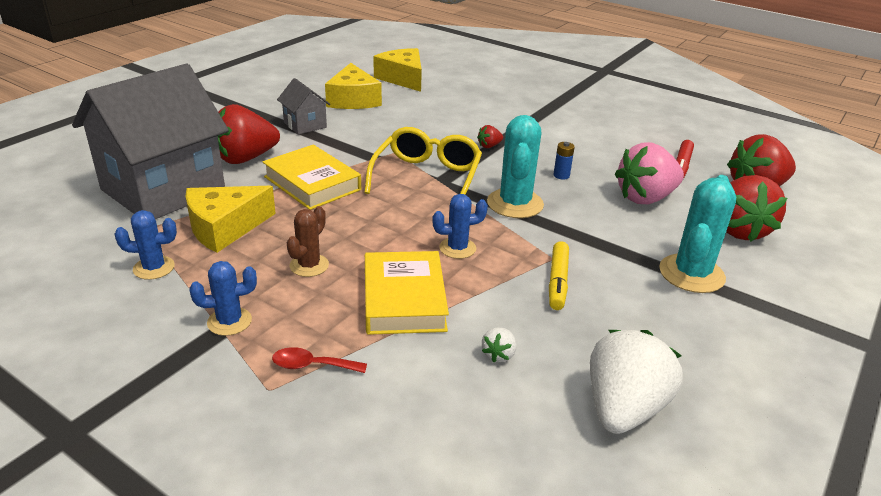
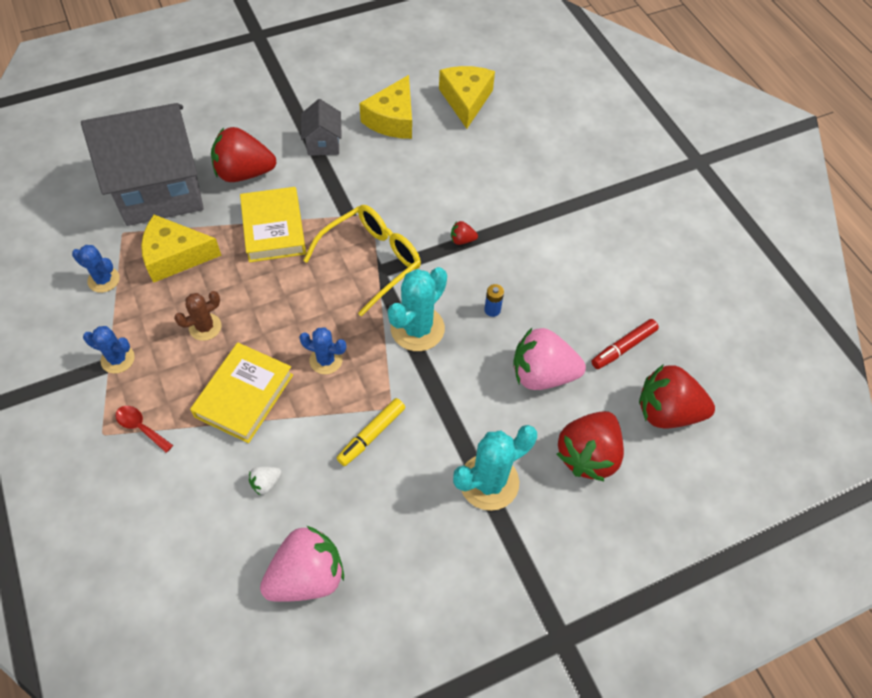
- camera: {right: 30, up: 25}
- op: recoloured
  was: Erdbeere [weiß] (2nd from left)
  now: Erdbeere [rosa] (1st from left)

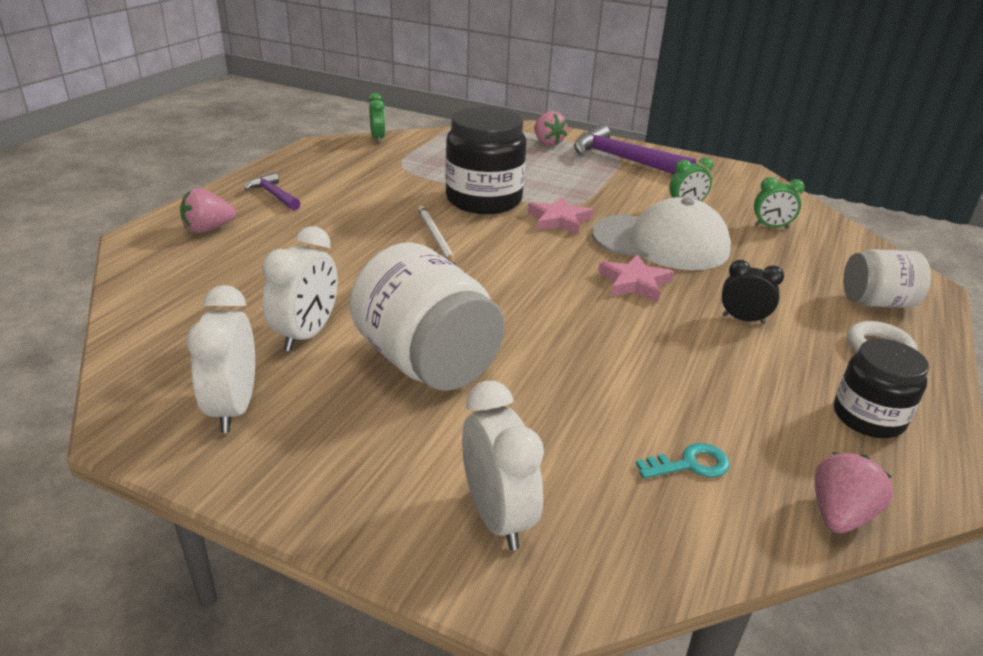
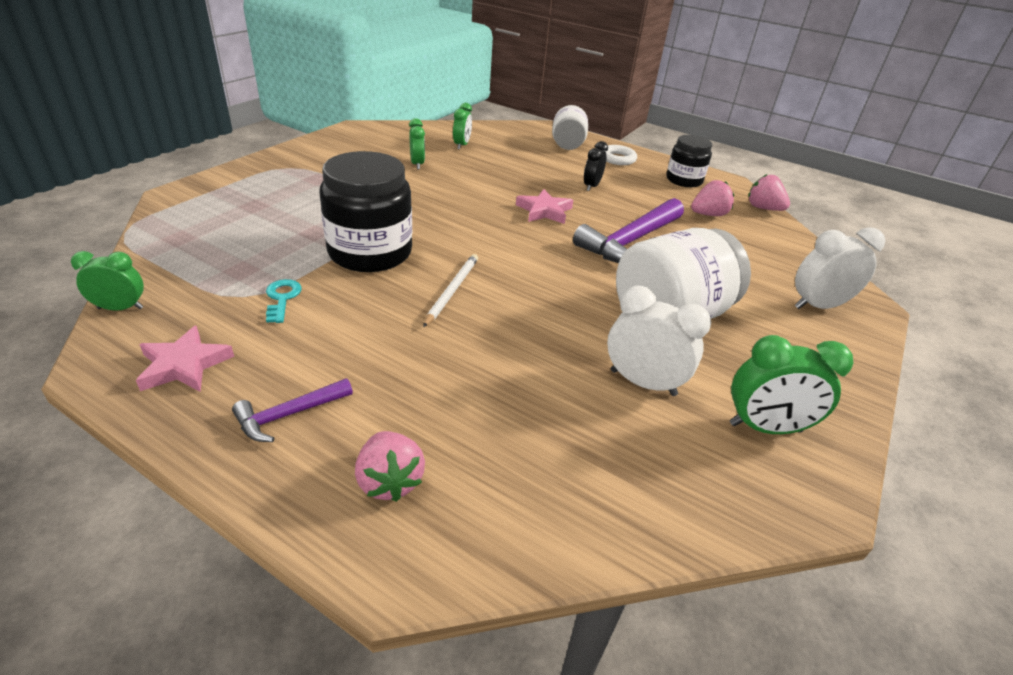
- camera: {right: -85, up: 5}
- op: moved
  was: Erdbeere [rosa] (2nd from left)
- op: moved
  was: Hammer [lila] (2nd from left)
- op: moved
  was: Stern [rosa] (1st from left)
- op: removed
  was: Kappe [weiß]
- op: turned
  was: Bleistift [weiß]
  clockwise: 120
- op: recoloured
  was: Wecker [weiß] (1st from left)
  now: Wecker [grün] (4th from left)
- op: moved
  was: Schlüssel [türkis]

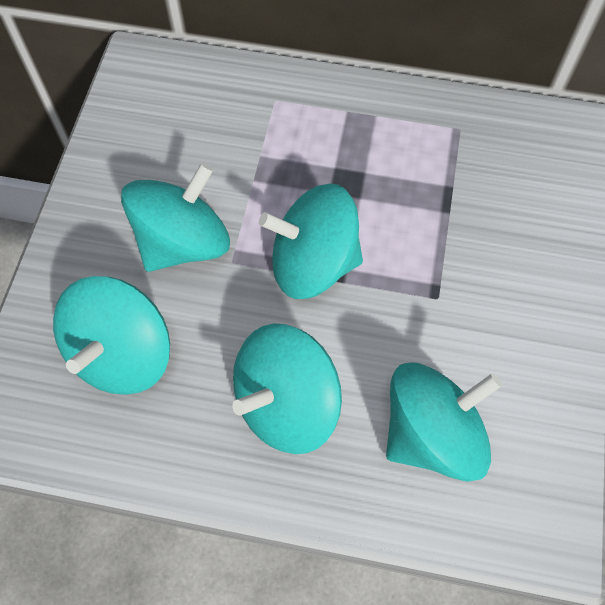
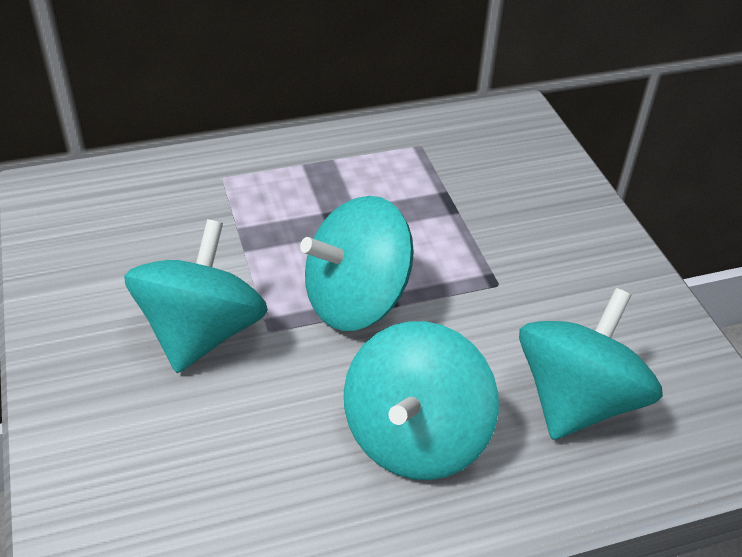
- camera: {right: -30, up: -20}
- op: removed
  was: Kreisel [türkis] (1st from left)

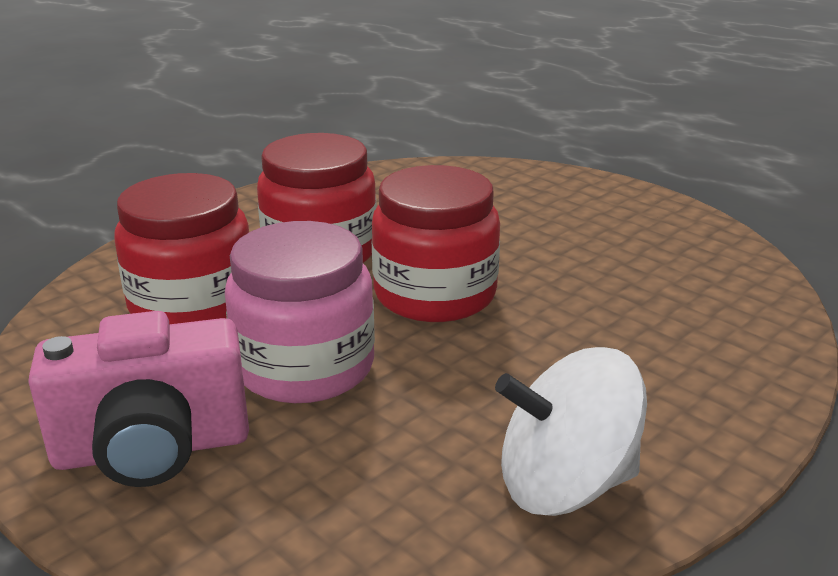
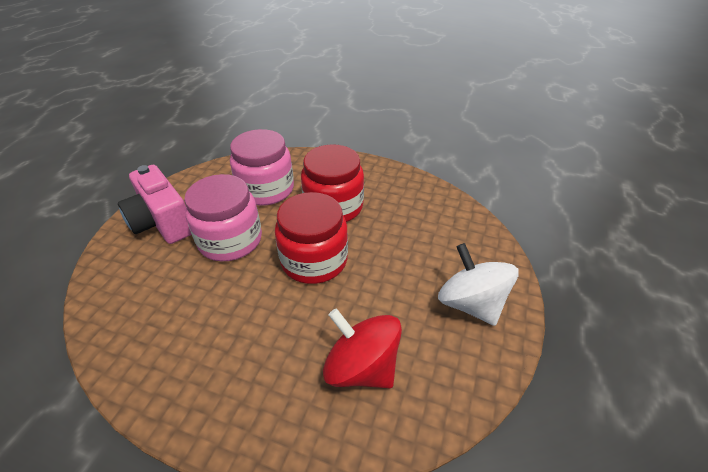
- camera: {right: 65, up: 15}
- op: recoloured
  was: Einmachglas [rot] (1st from left)
  now: Einmachglas [rosa] (2nd from left)
- op: moved
  was: Kreisel [weiß]
- op: added
  now: Kreisel [rot]

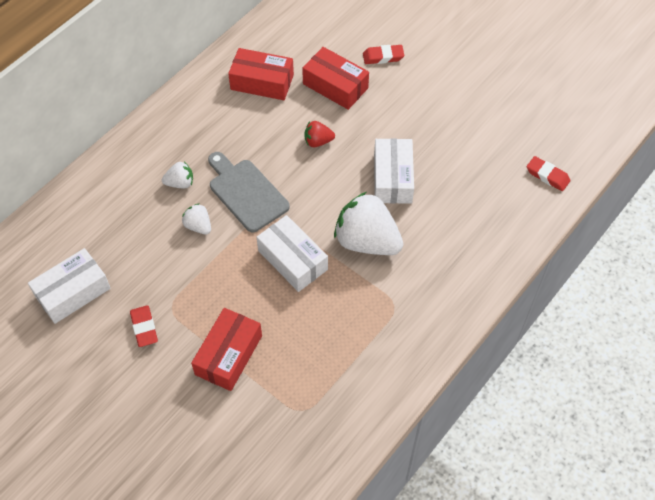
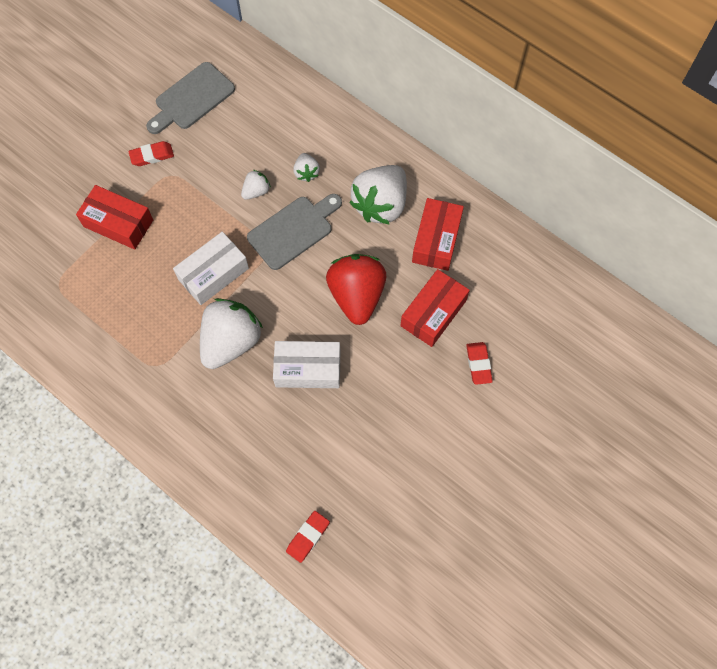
- camera: {right: 90, up: 10}
- op: resized
  was: Erdbeere [rot]
  ratio: 2.12
- op: replaced
  was: Schachtel [weiß] (1st from left)
  now: Schneidebrett [grau] (1st from left)
- op: added
  now: Erdbeere [weiß] (4th from left)

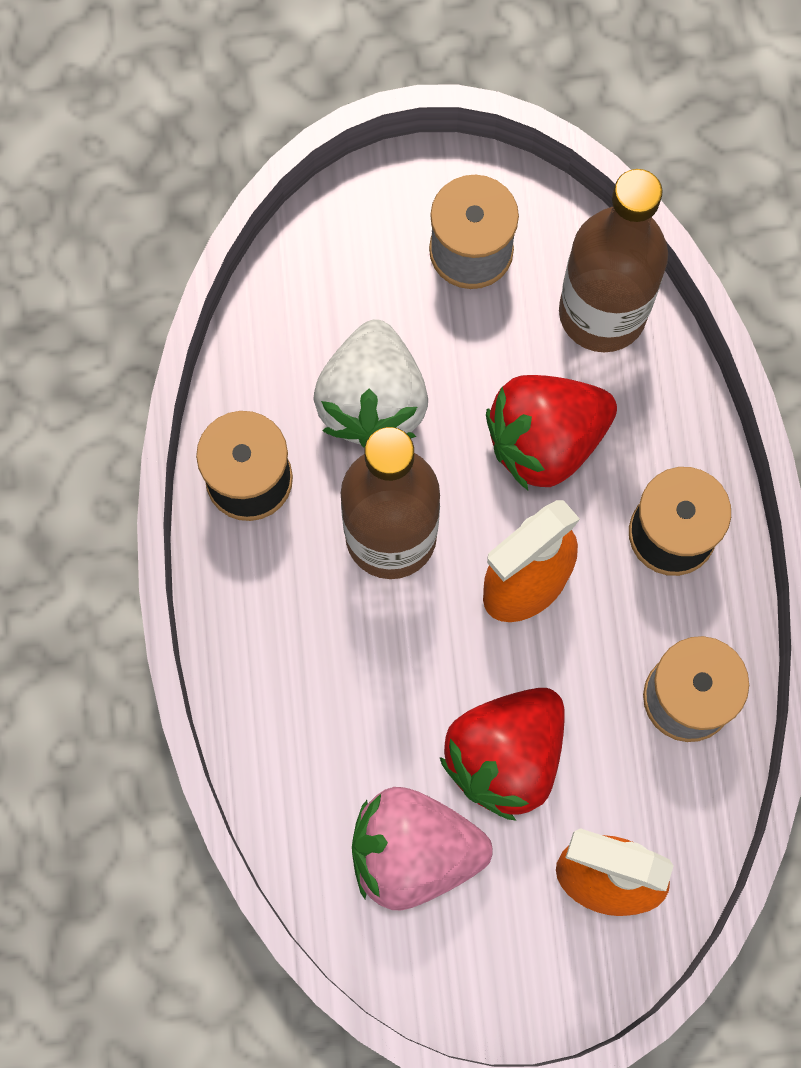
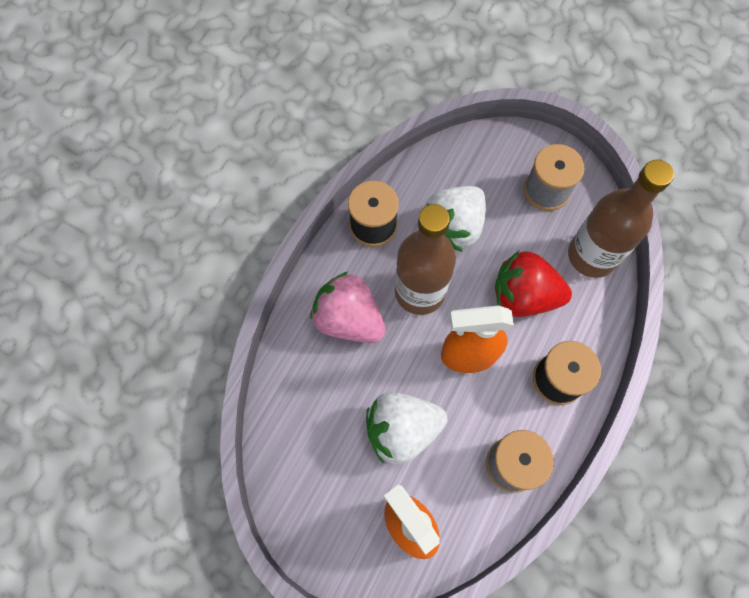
- camera: {right: 35, up: -5}
- op: recoloured
  was: Erdbeere [rot] (1st from left)
  now: Erdbeere [weiß] (1st from left)
- op: moved
  was: Erdbeere [rosa]

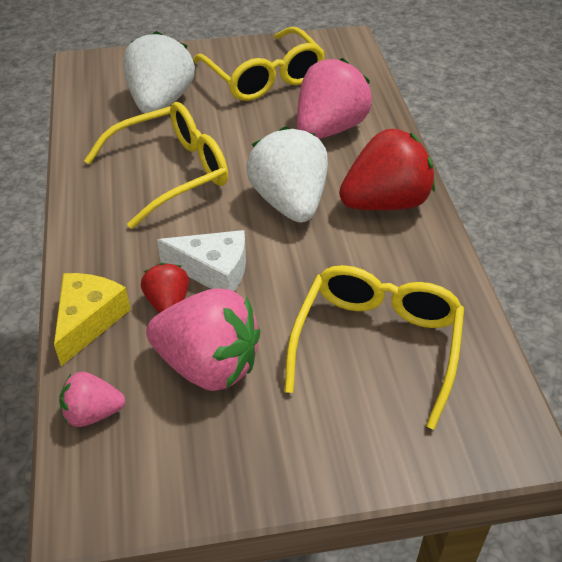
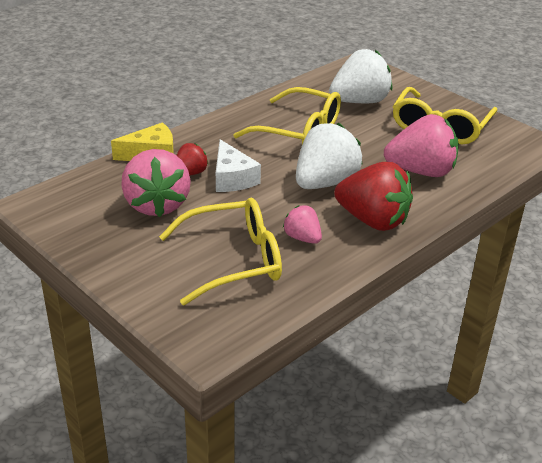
- camera: {right: 55, up: -10}
- op: moved
  was: Erdbeere [rosa] (1st from left in the first image)
  now: Erdbeere [rosa] (2nd from left)

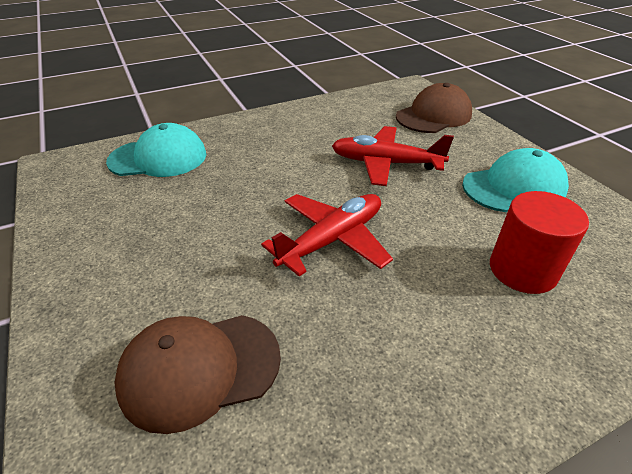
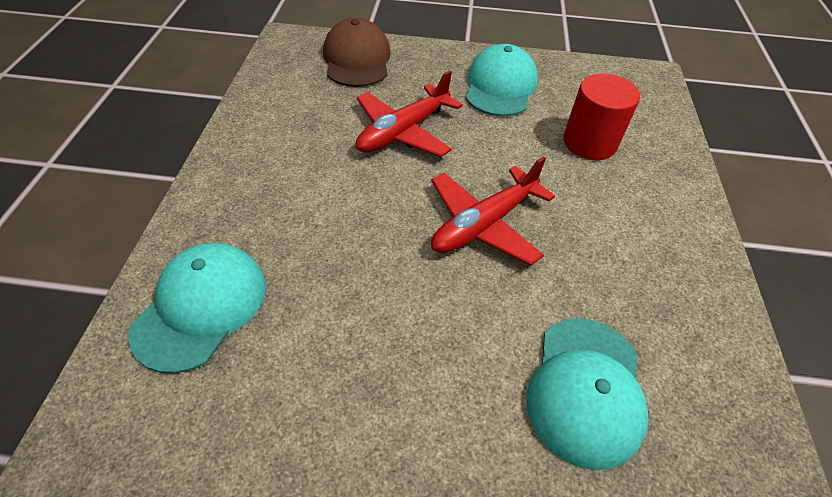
- camera: {right: -60, up: 10}
- op: turned
  was: Flugzeug [rot] (1st from left in the first image)
  clockwise: -120
- op: recoloured
  was: Kappe [braun] (1st from left)
  now: Kappe [türkis] (3rd from left)

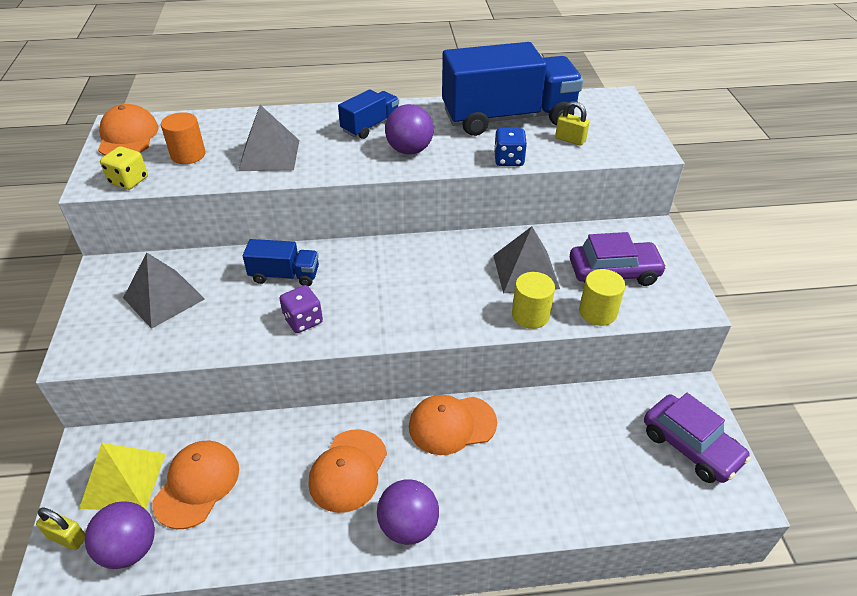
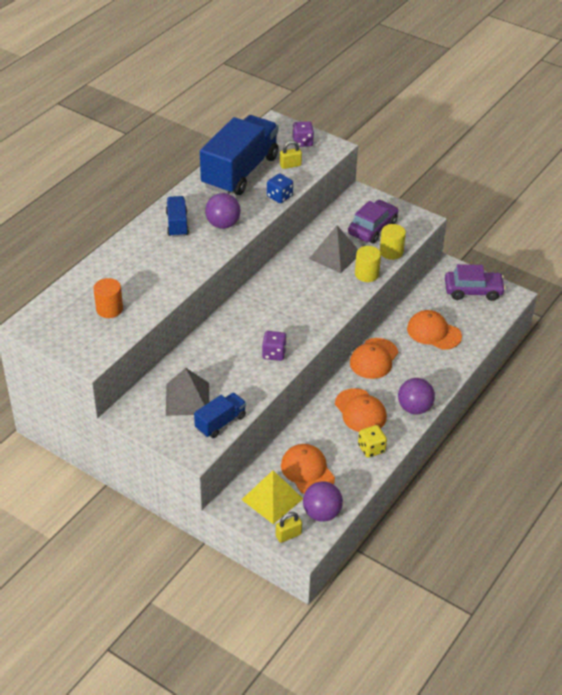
- camera: {right: -50, up: 0}
- op: moved
  was: Kappe [orange] (1st from left in the first image)
  now: Kappe [orange] (4th from left)
- op: removed
  was: Pyramide [grau] (2nd from left)
- op: moved
  was: Spielwürfel [gelb]
- op: moved
  was: Lastwagen [blau] (1st from left in the first image)
  now: Lastwagen [blau] (2nd from left)
- op: added
  now: Spielwürfel [lila] (2nd from left)

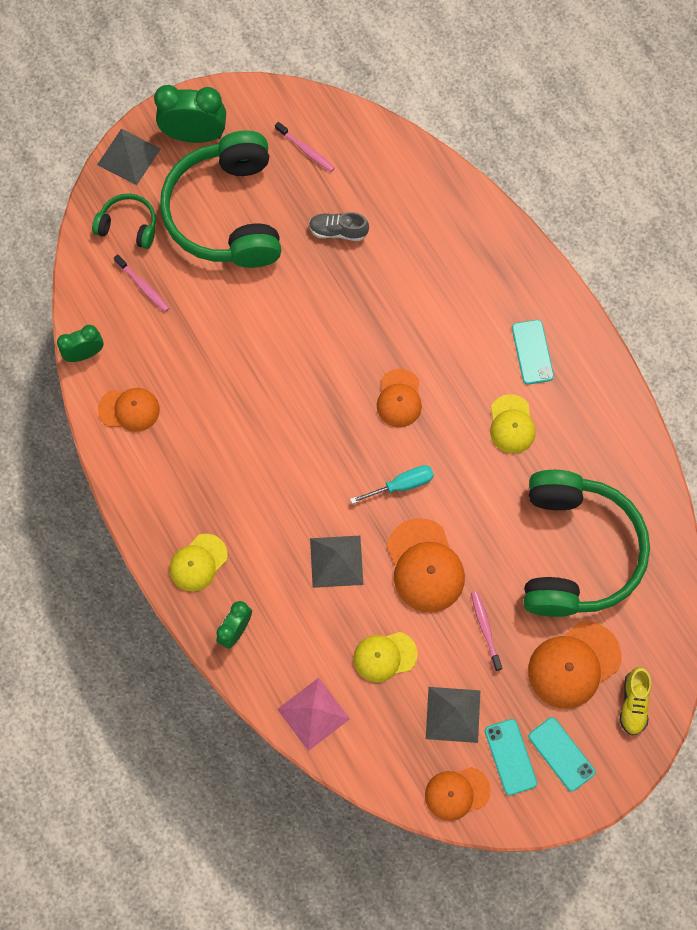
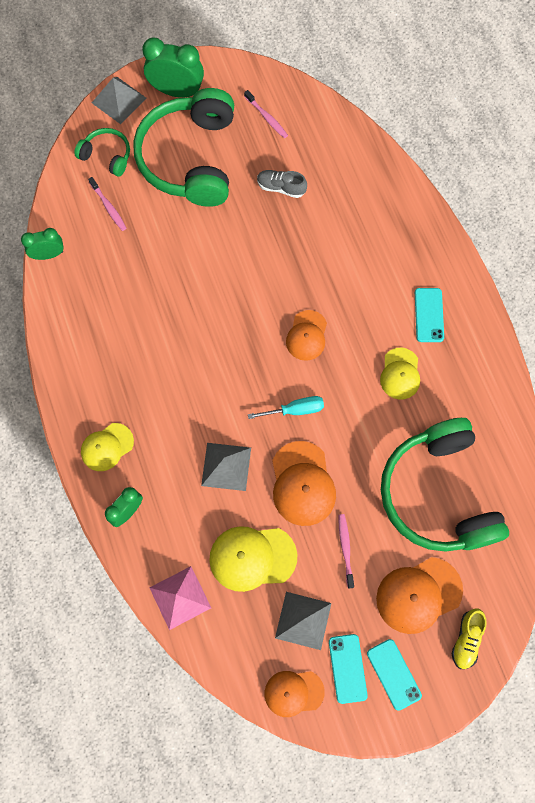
- camera: {right: 10, up: 0}
- op: removed
  was: Kappe [orange] (1st from left)
- op: turned
  was: Kopfhörer [grün] (3rd from left)
  clockwise: 150
- op: resized
  was: Kappe [gelb] (2nd from left)
  ratio: 1.53

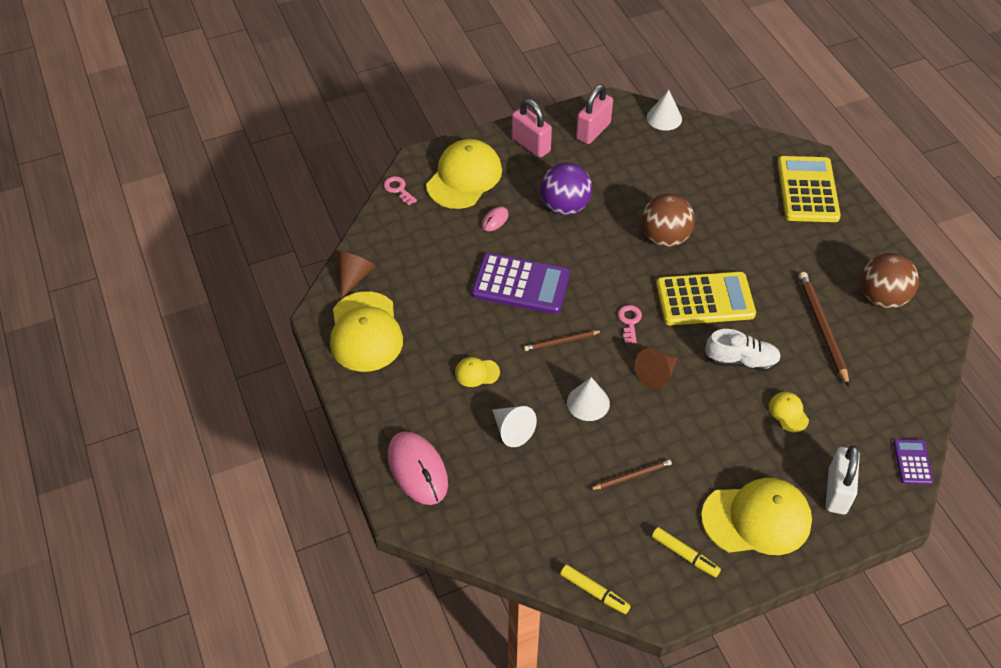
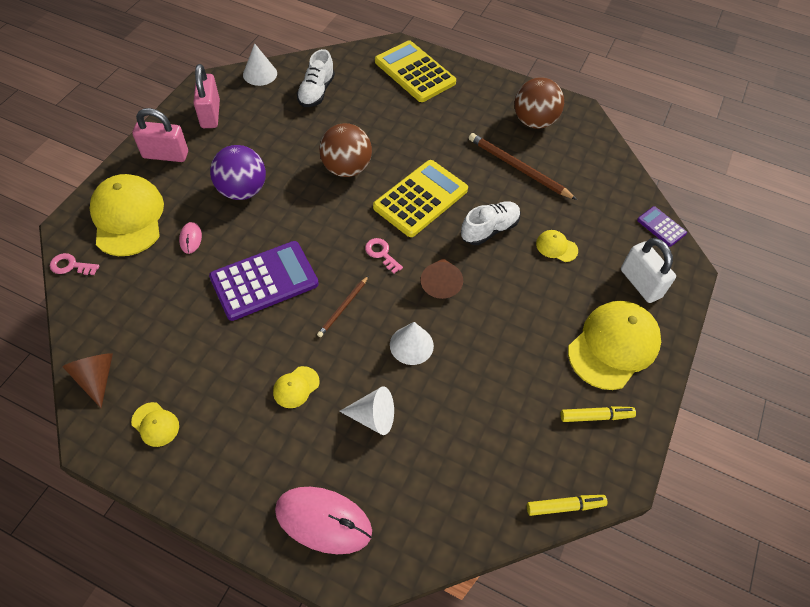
- camera: {right: -45, up: 5}
- op: resized
  was: Kappe [gelb] (1st from left in the first image)
  ratio: 0.45
- op: removed
  was: Bleistift [braun] (2nd from left)
- op: added
  now: Schuh [weiß] (1st from left)

